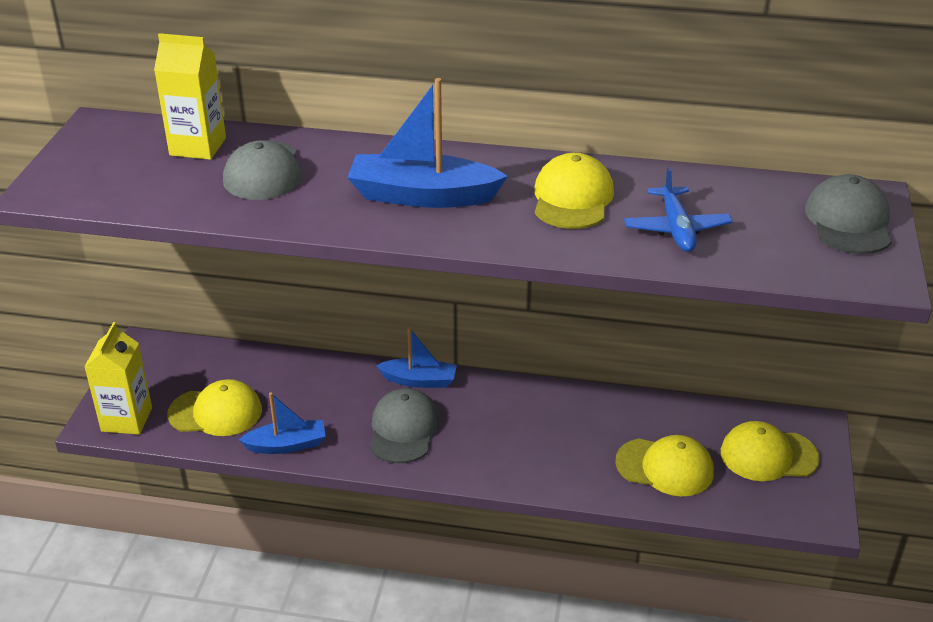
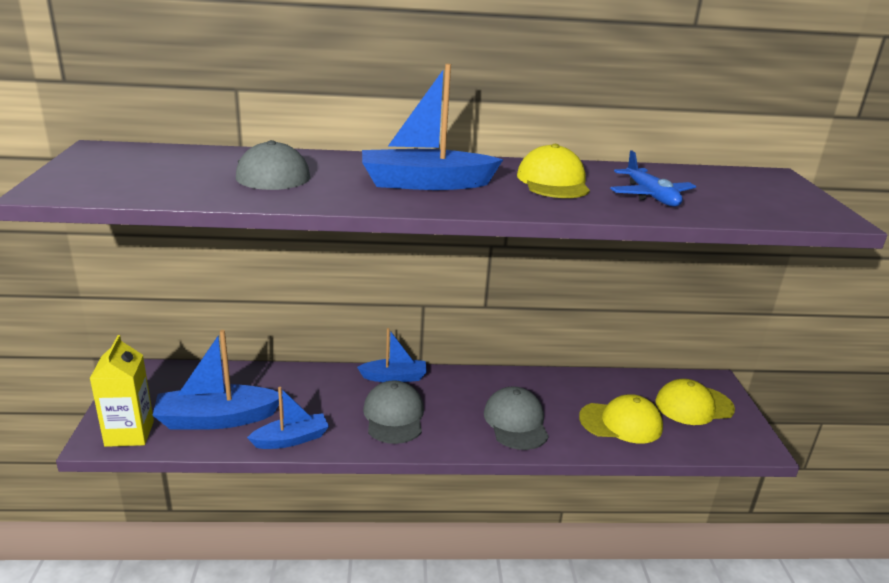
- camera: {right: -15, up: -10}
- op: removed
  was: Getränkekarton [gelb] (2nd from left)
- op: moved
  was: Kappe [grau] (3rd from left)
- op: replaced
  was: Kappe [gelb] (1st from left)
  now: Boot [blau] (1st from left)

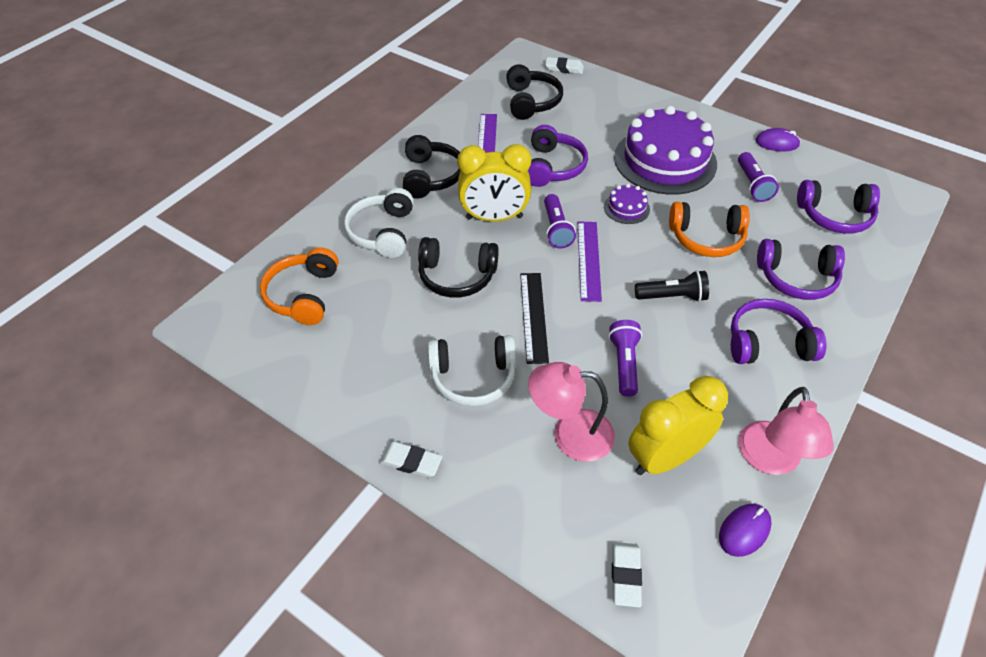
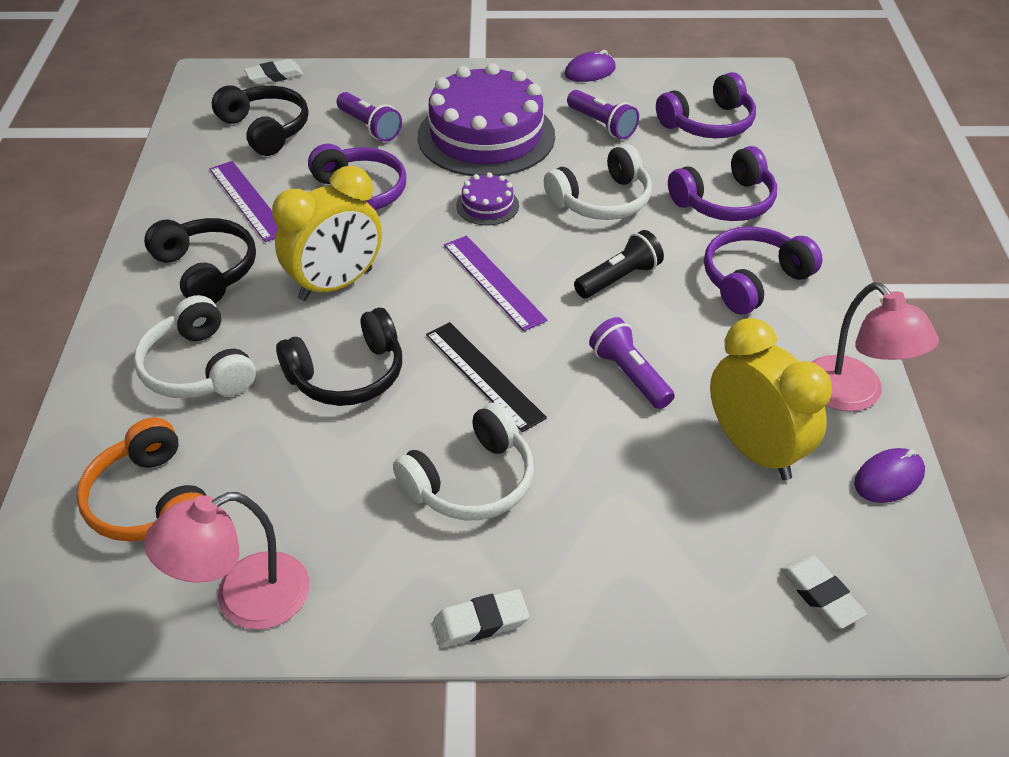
- camera: {right: -35, up: -5}
- op: moved
  was: Taschenlampe [lila] (1st from left)
- op: recoloured
  was: Kopfhörer [orange] (2nd from left)
  now: Kopfhörer [weiß] (3rd from left)
- op: moved
  was: Lampe [rosa] (1st from left)
- op: turned
  was: Wecker [gelb] (2nd from left)
  clockwise: 120
- op: turned
  was: Computermaus [lila] (1st from left in the first image)
  clockwise: 45

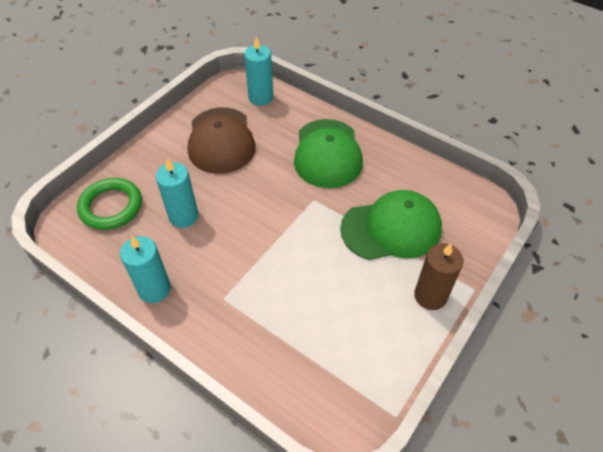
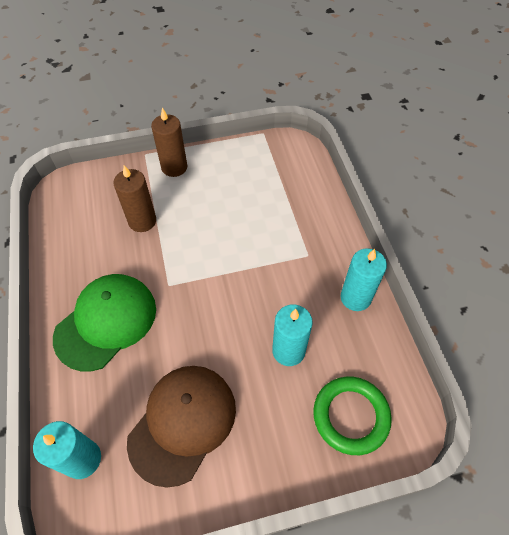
- camera: {right: -140, up: 5}
- op: replaced
  was: Kappe [grün] (2nd from left)
  now: Kerze [braun] (1st from left)

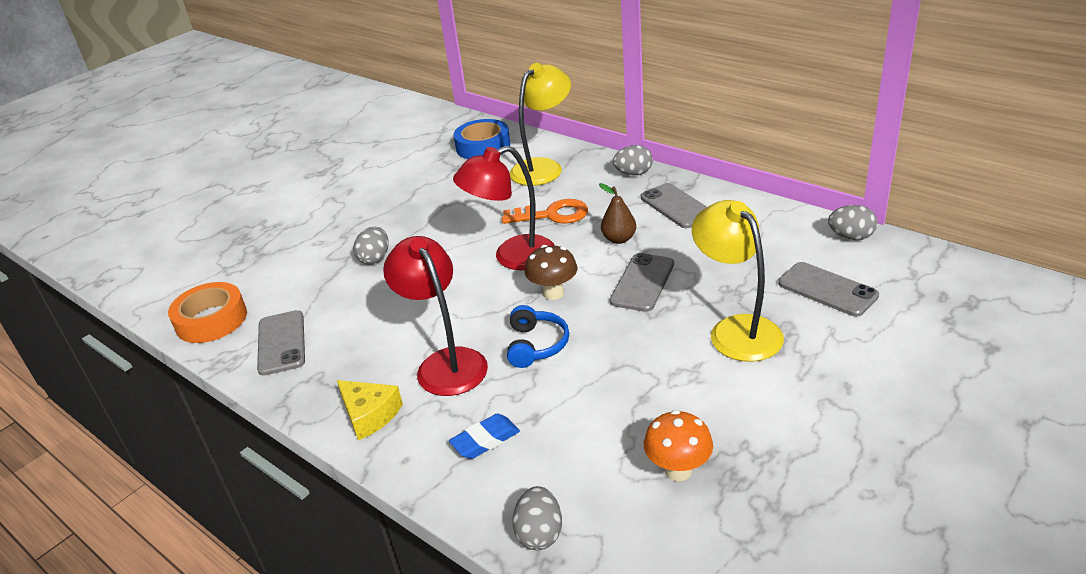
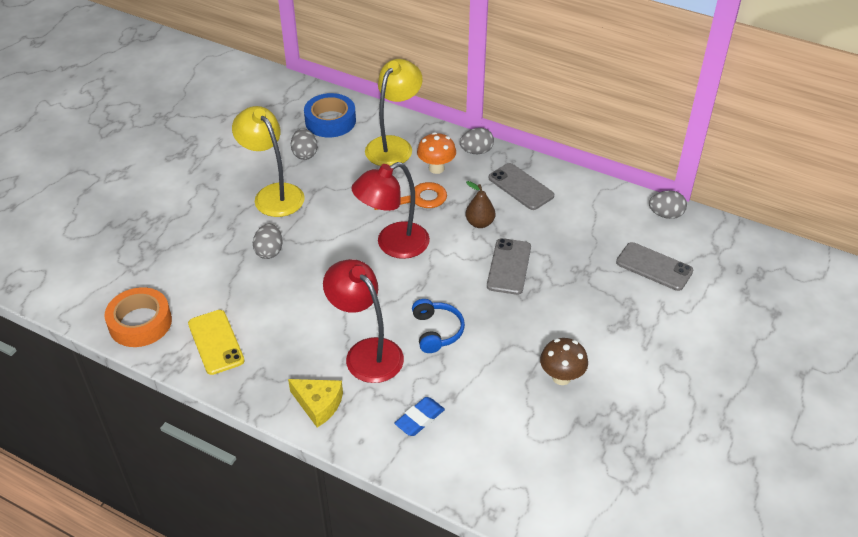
- camera: {right: -15, up: 10}
- op: moved
  was: Lampe [gelb] (2nd from left in the first image)
  now: Lampe [gelb] (1st from left)
- op: moved
  was: Pilz [braun]
- op: recoloured
  was: Handy [grau] (1st from left)
  now: Handy [gelb]
- op: moved
  was: Pilz [orange]
- op: moved
  was: Ei [grau] (2nd from left)

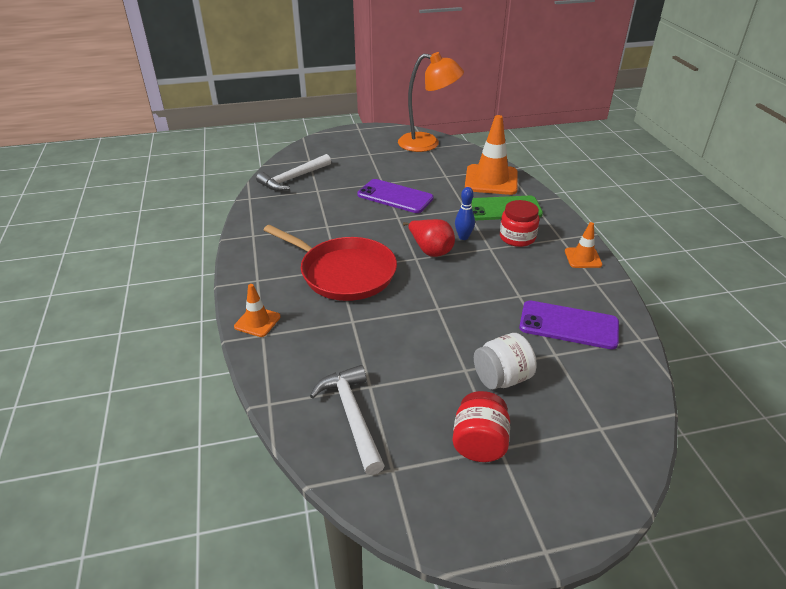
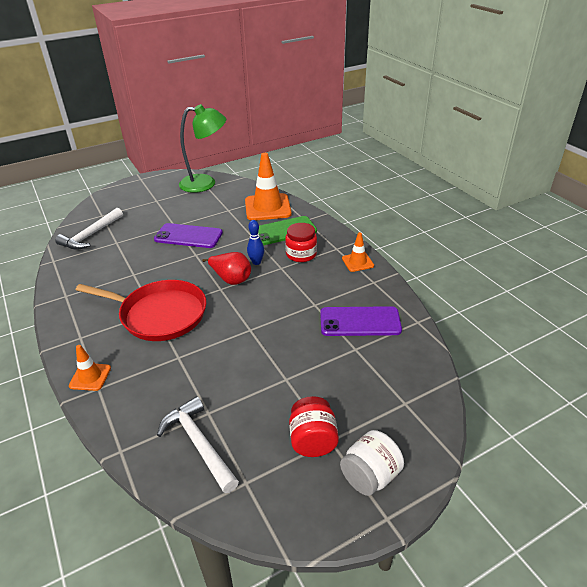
- camera: {right: -15, up: 0}
- op: recoloured
  was: Lampe [orange]
  now: Lampe [grün]
- op: moved
  was: Einmachglas [weiß]

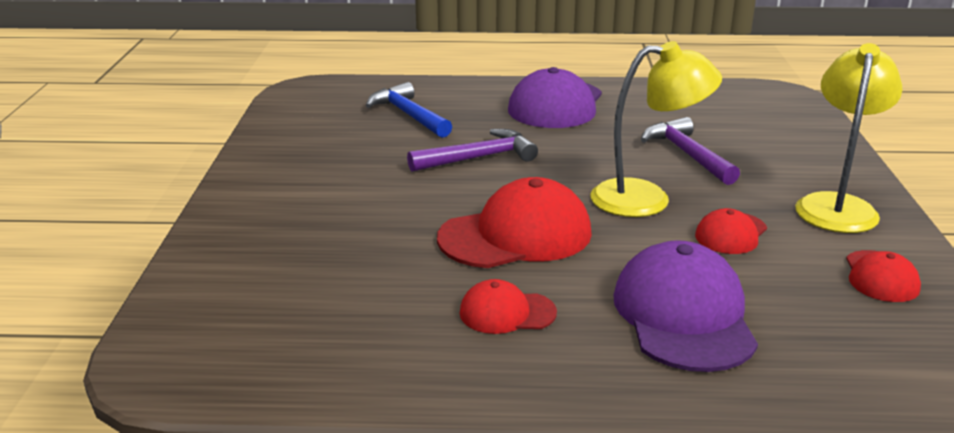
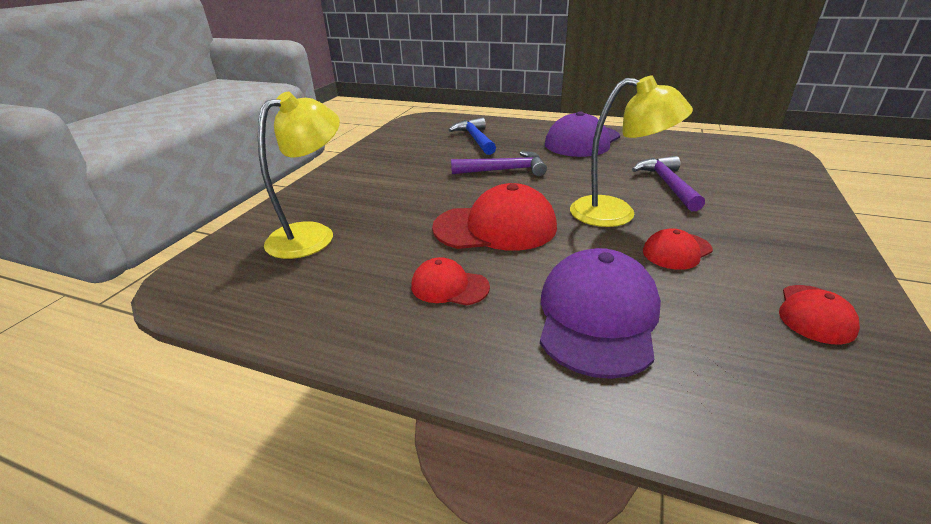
- camera: {right: 20, up: 5}
- op: moved
  was: Lampe [gelb] (2nd from left in the first image)
  now: Lampe [gelb] (1st from left)

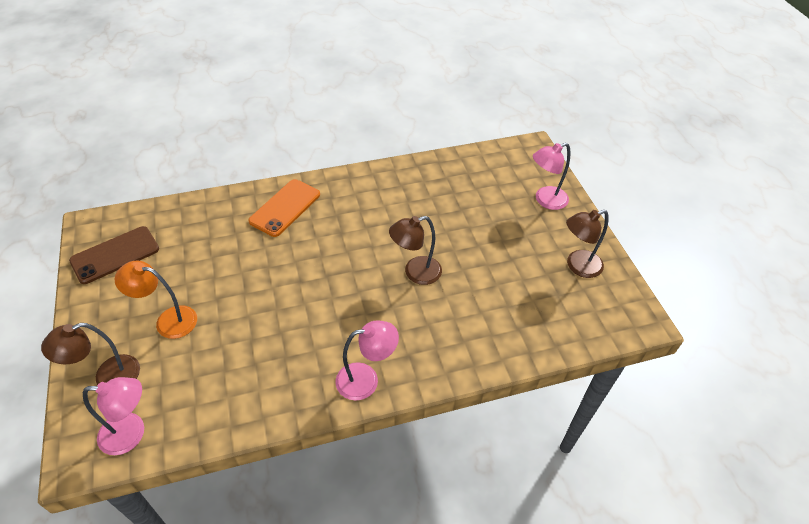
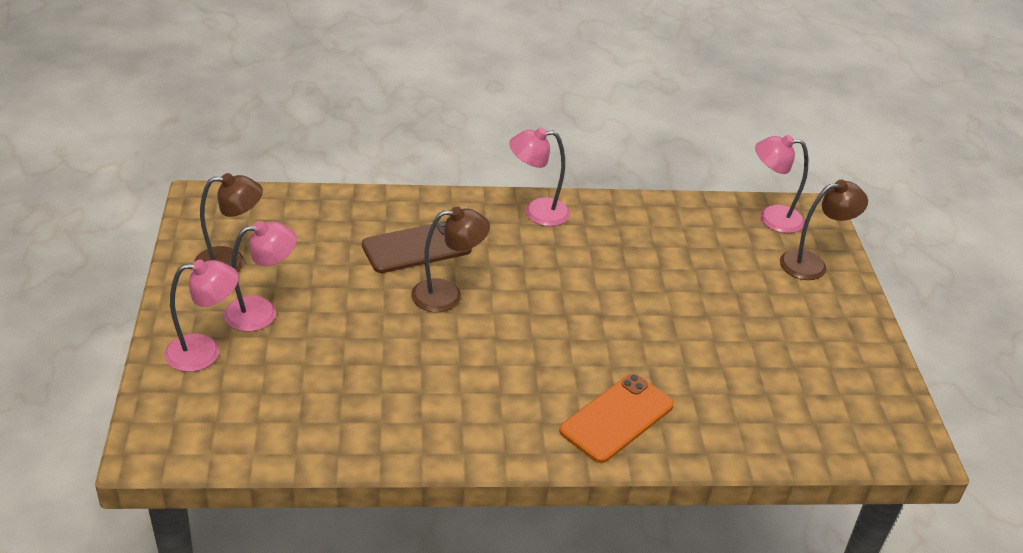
- camera: {right: -170, up: -10}
- op: moved
  was: Handy [braun]
- op: removed
  was: Lampe [orange]
- op: added
  now: Lampe [rosa] (2nd from left)

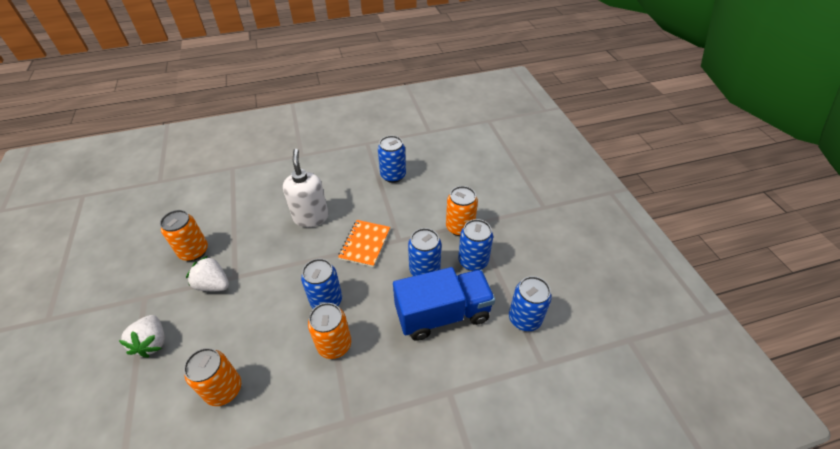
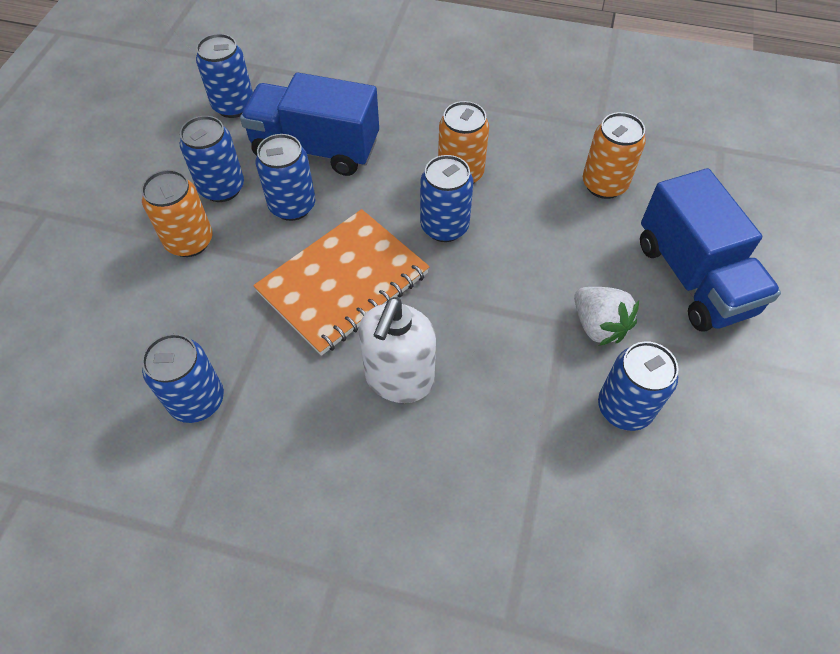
- camera: {right: -150, up: 10}
- op: recoloured
  was: Dose [orange] (1st from left)
  now: Dose [blau] (6th from left)
- op: resized
  was: Notizbuch [orange]
  ratio: 1.61
- op: replaced
  was: Erdbeere [weiß] (1st from left)
  now: Lastwagen [blau] (2nd from left)

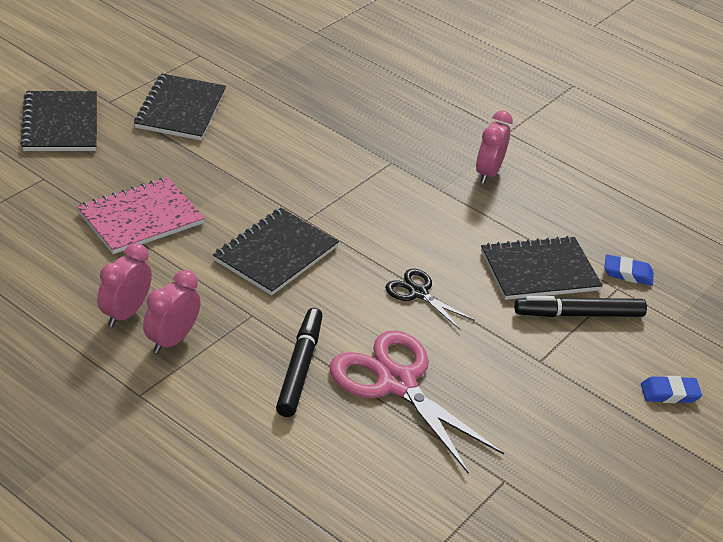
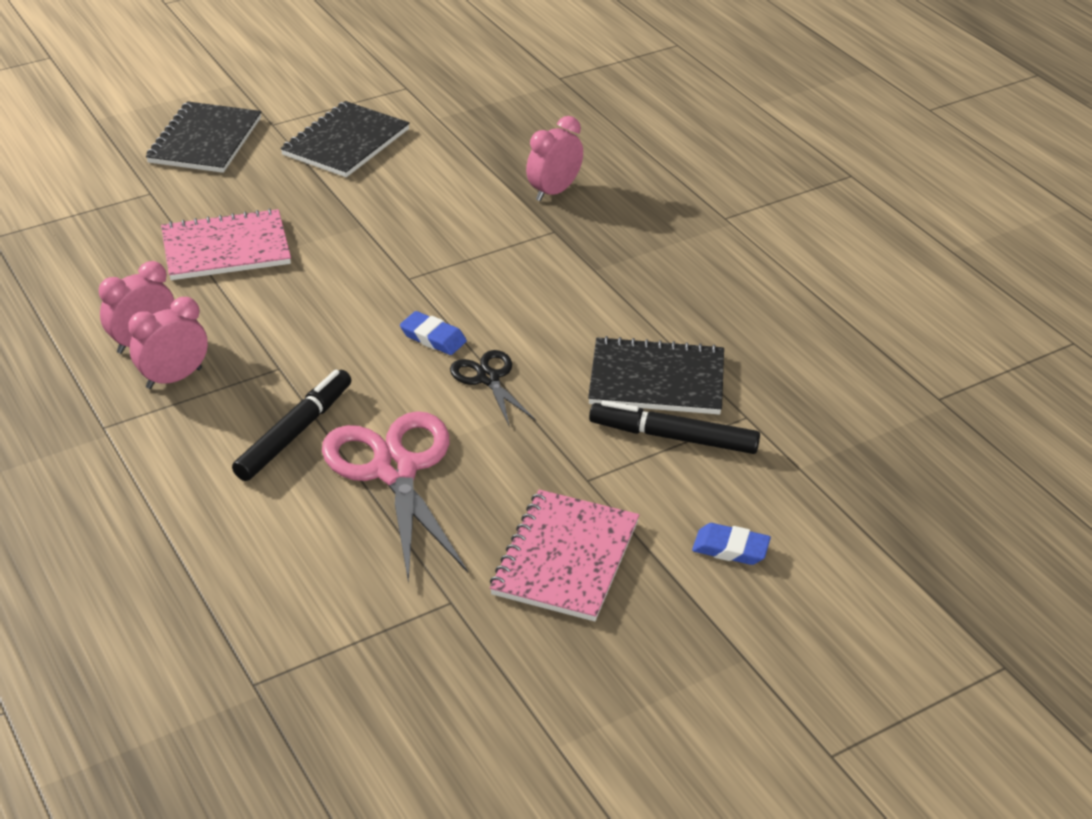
- camera: {right: 25, up: 0}
- op: moved
  was: Wecker [rosa] (3rd from left)
- op: removed
  was: Notizbuch [schwarz] (3rd from left)
- op: moved
  was: Radiergummi [blau] (1st from left)
- op: added
  now: Notizbuch [rosa] (2nd from left)

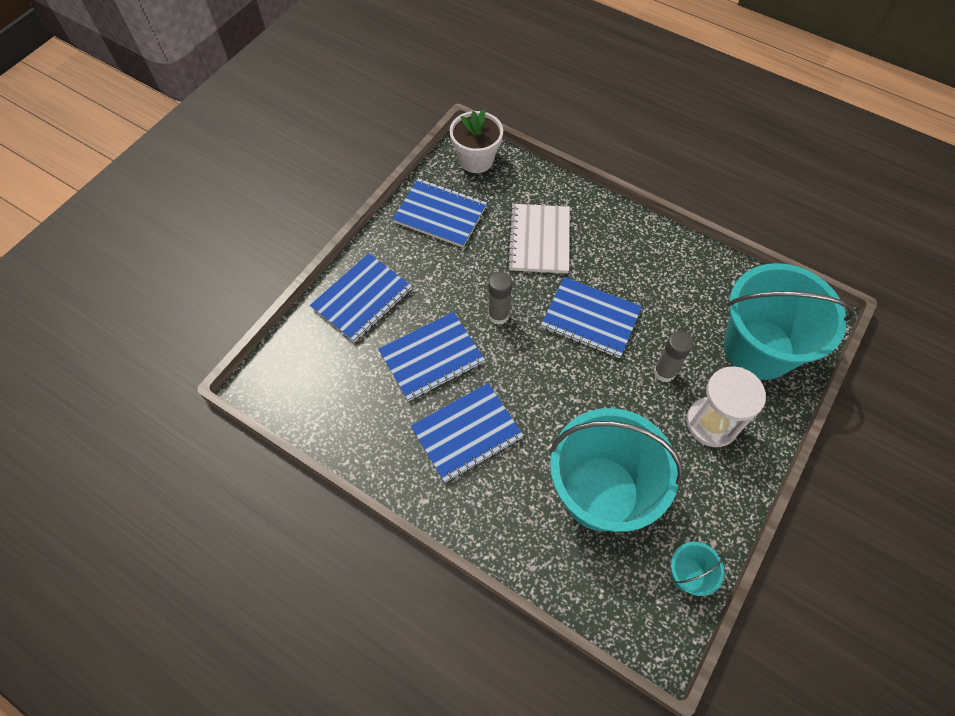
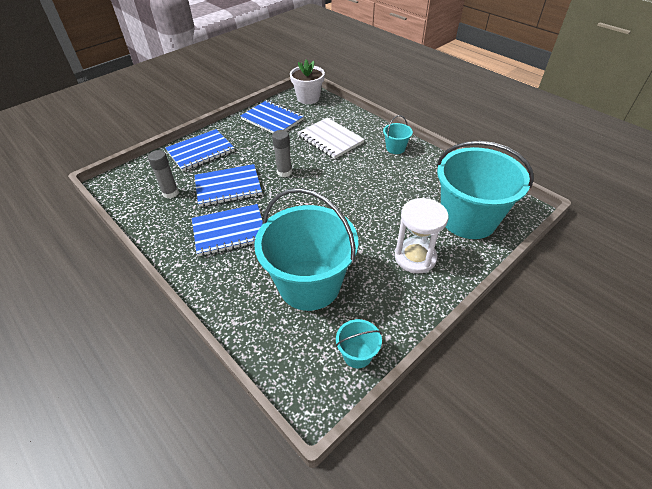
- camera: {right: 15, up: -15}
- op: turned
  was: Notizbuch [weiß]
  clockwise: -60
- op: removed
  was: Notizbuch [blau] (5th from left)
- op: moved
  was: Klebestift [grau] (2nd from left in the first image)
  now: Klebestift [grau] (1st from left)
- op: added
  now: Eimer [türkis] (3rd from left)

